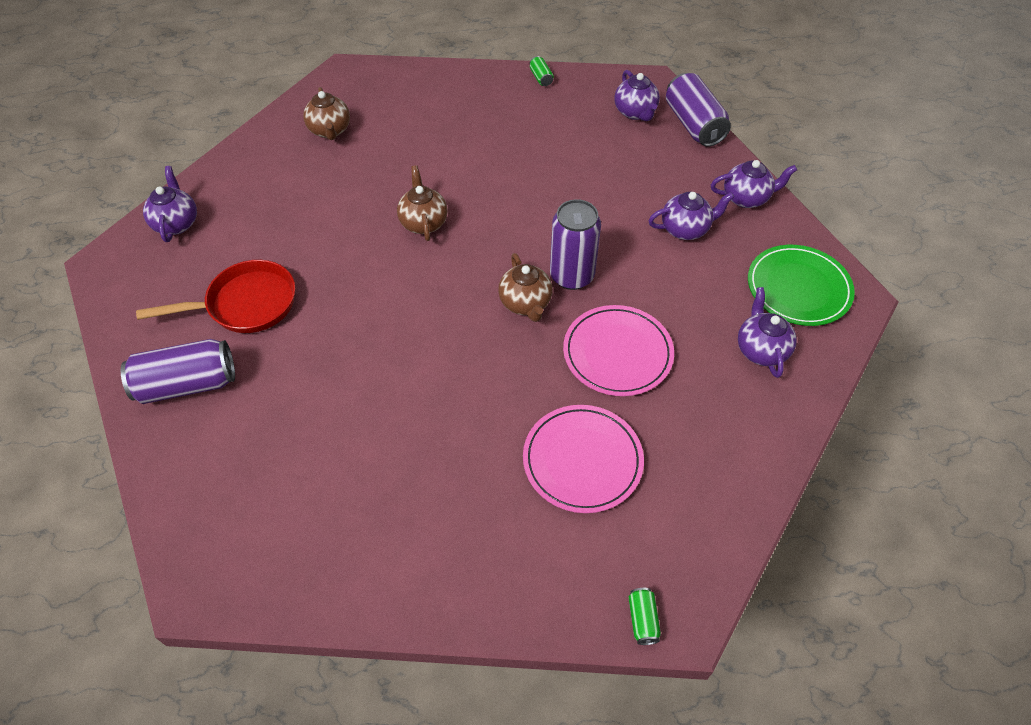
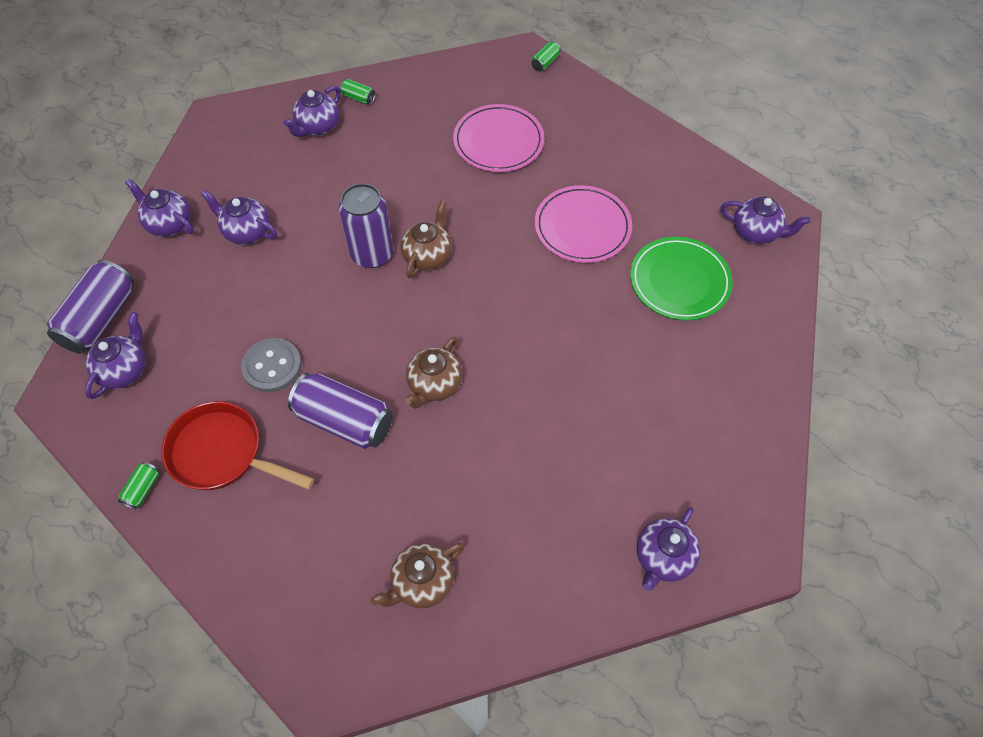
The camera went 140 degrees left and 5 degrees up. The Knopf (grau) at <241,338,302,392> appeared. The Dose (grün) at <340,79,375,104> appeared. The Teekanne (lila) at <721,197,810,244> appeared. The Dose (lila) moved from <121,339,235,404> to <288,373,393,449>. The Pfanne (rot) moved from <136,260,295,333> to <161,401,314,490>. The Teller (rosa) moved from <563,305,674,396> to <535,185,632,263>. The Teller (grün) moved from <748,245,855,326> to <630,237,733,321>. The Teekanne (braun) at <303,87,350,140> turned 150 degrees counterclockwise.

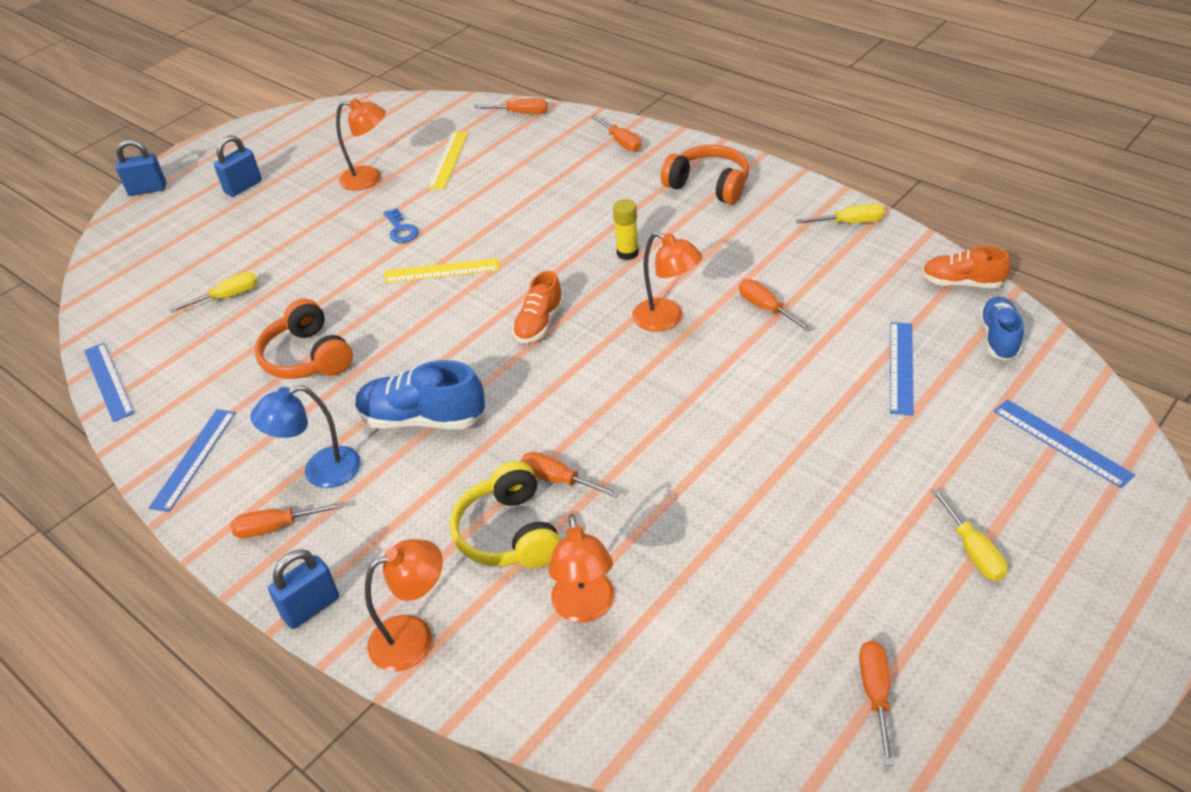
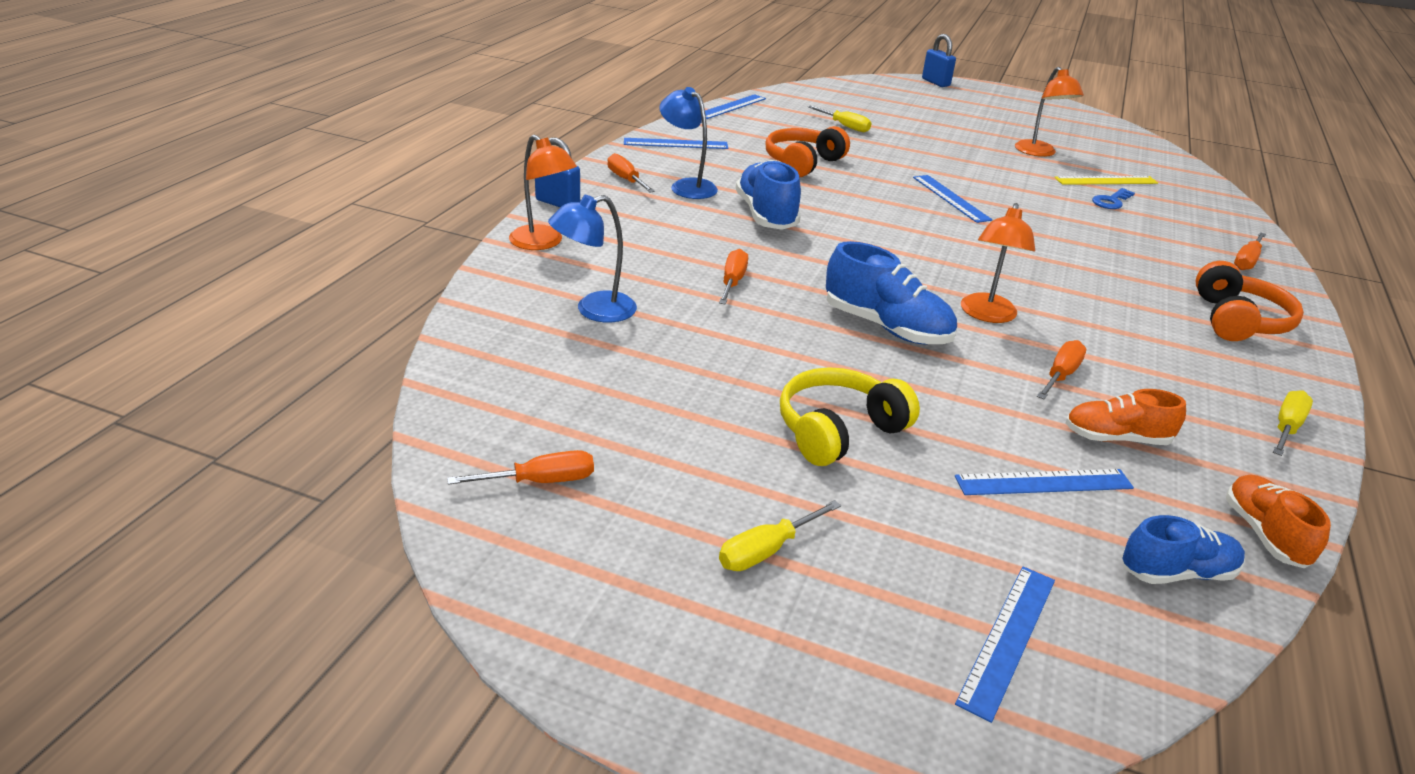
The camera went 65 degrees right and 10 degrees down. The Vorhängeschloss (blau) at <214,135,262,197> disappeared. The Schraubenzieher (orange) at <474,98,547,114> disappeared. The Klebestift (gelb) at <613,199,639,260> disappeared. The Schuh (blau) at <826,241,957,344> appeared. The Schlüssel (blau) moved from <384,208,419,243> to <1092,188,1135,209>. The Kopfhörer (gelb) moved from <450,461,561,568> to <780,367,920,466>. The Schuh (orange) moved from <512,271,564,343> to <1065,389,1186,445>. The Lineal (gelb) at <384,258,499,283> became the Lineal (blau) at <913,175,992,223>. The Lampe (orange) at <549,514,615,623> became the Lampe (blau) at <548,195,637,323>. The Schraubenzieher (gelb) at <796,203,884,224> turned 120 degrees counterclockwise.

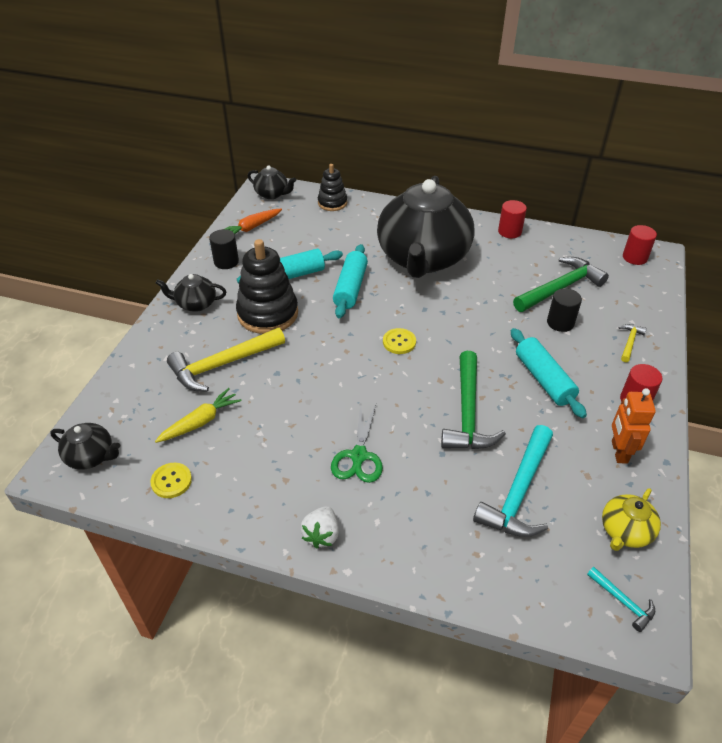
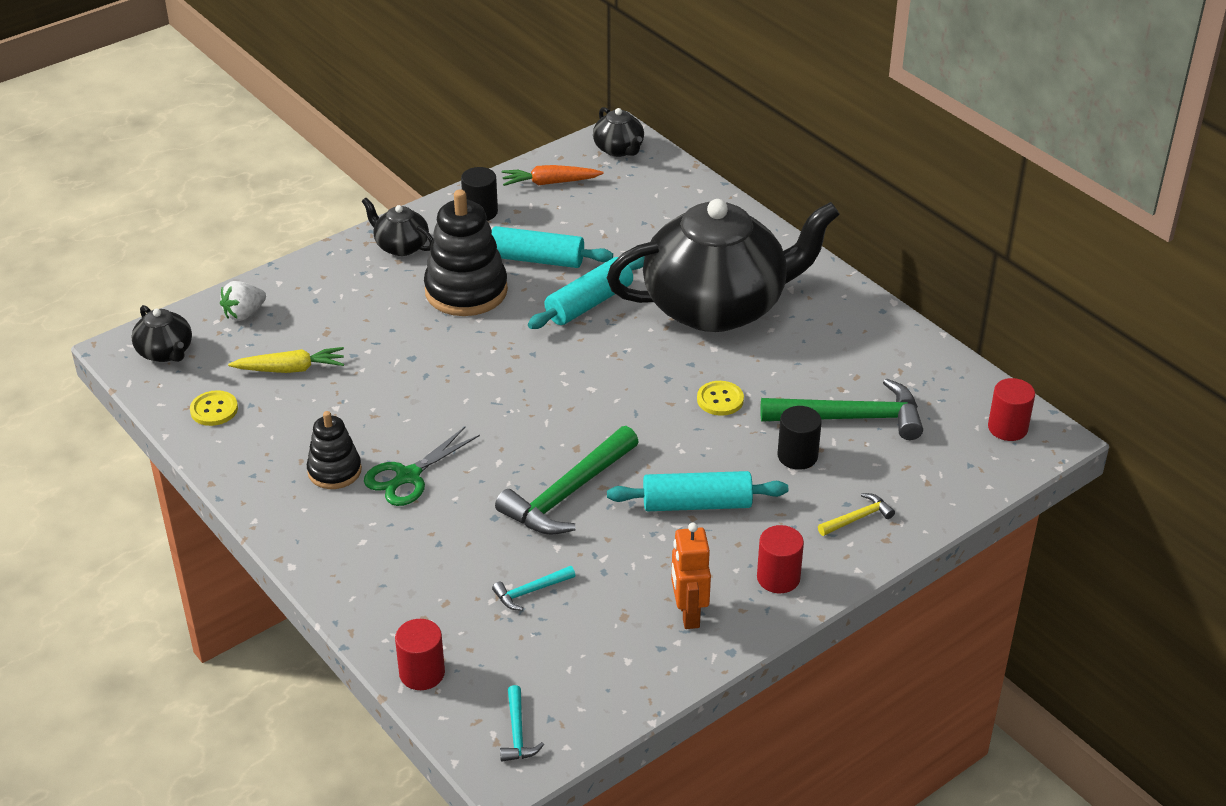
The camera went 35 degrees right and 5 degrees down. The Hammer (gelb) at <167,328,285,392> disappeared. The Teekanne (gelb) at <602,488,661,551> disappeared. The Erdbeere (weiß) moved from <301,506,339,549> to <220,281,266,321>. The Stapelspielzeug (schwarz) moved from <318,164,347,211> to <307,411,362,489>. The Knopf (gelb) moved from <383,328,416,354> to <697,381,744,416>. The Vollzylinder (rot) moved from <498,200,527,238> to <395,619,445,690>. The Teekanne (schwarz) at <377,176,474,278> turned 150 degrees counterclockwise. The Nudelholz (türkis) at <511,328,587,418> turned 75 degrees clockwise. The Roboter (orange) at <612,388,656,464> turned 45 degrees counterclockwise. The Hammer (türkis) at <473,425,553,537> changed to 0.47 times the size.

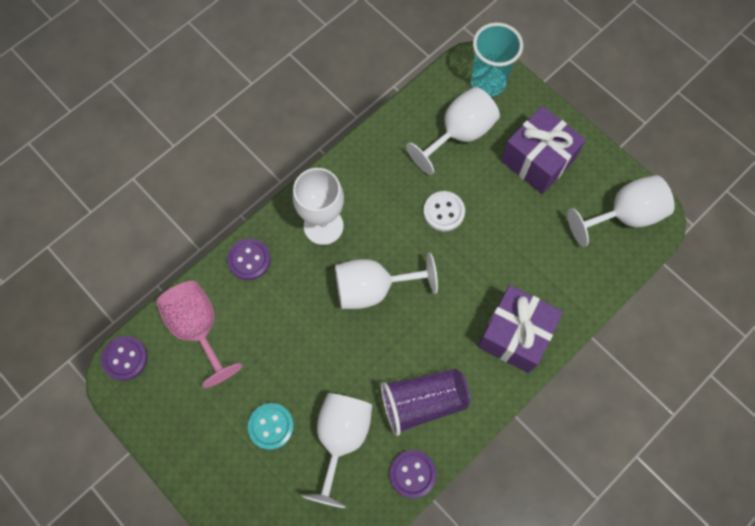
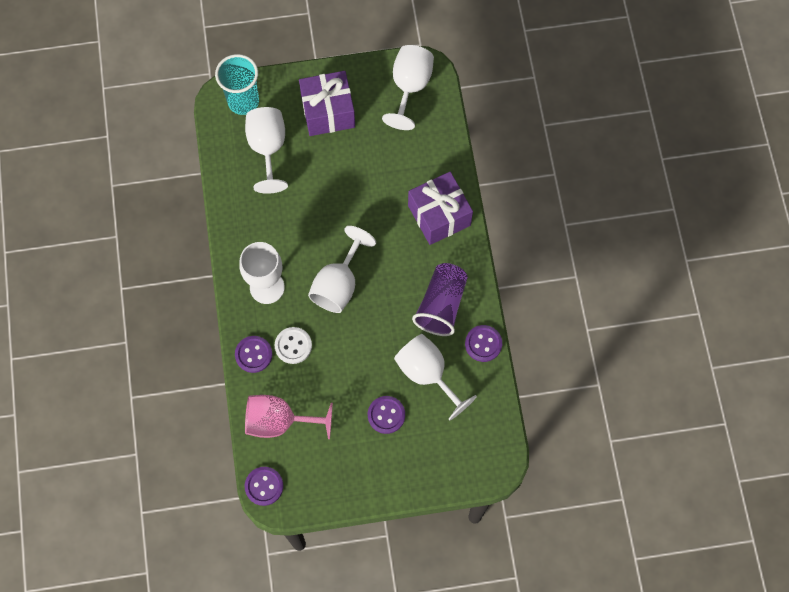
The camera went 55 degrees left and 0 degrees up. The Knopf (weiß) moved from <423,191,465,232> to <275,327,312,364>. The Knopf (türkis) at <248,403,294,450> became the Knopf (lila) at <368,396,405,434>.

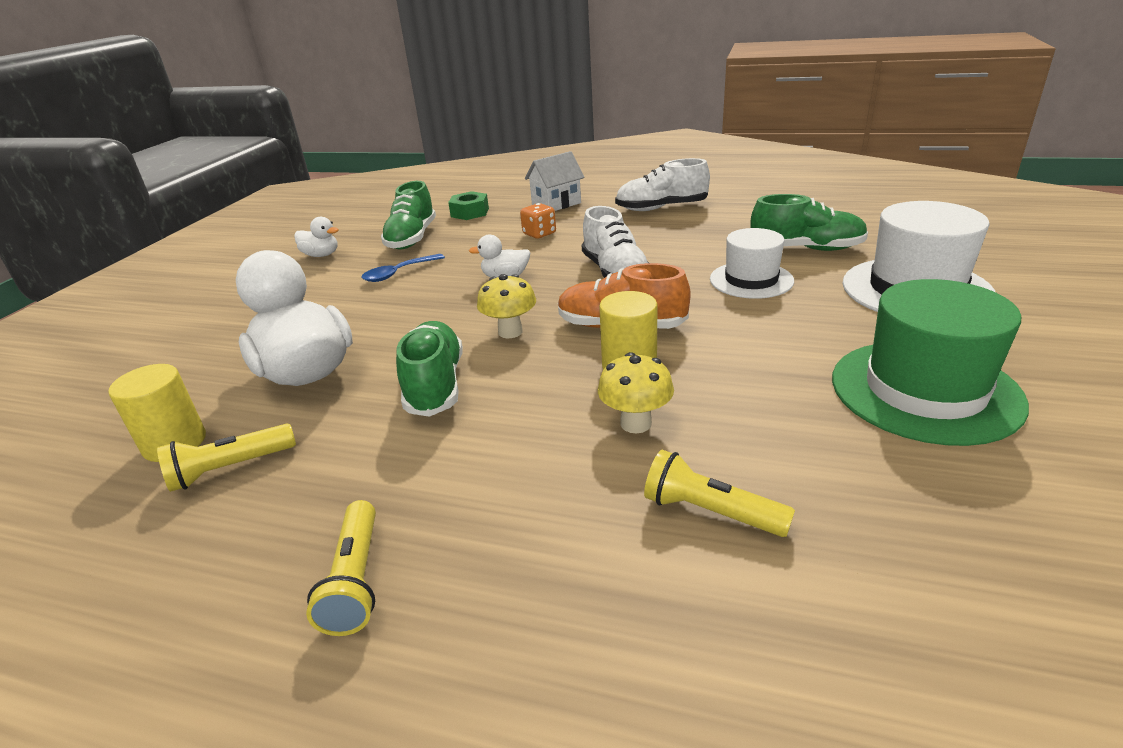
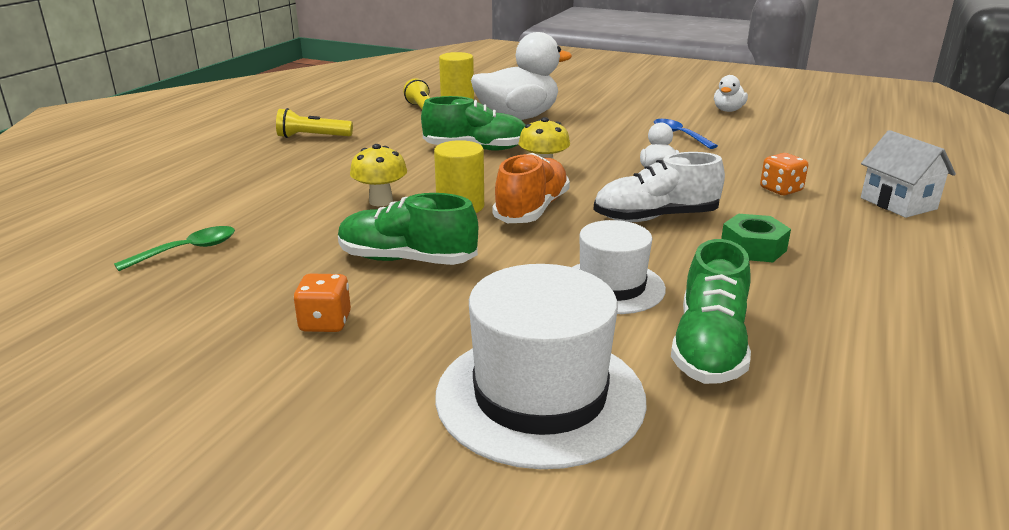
The camera went 95 degrees right and 5 degrees down. The Schuh (weiß) at <615,158,710,211> disappeared. The Taschenlampe (gelb) at <644,450,795,537> disappeared. The Löffel (grün) at <114,226,235,271> appeared. The Schuh (grün) moved from <381,181,436,250> to <338,193,478,265>. The Sechskantmutter (grün) moved from <448,191,489,220> to <721,214,791,262>. The Hut (grün) at <832,279,1029,446> was replaced by the Spielwürfel (orange) at <293,273,351,332>.

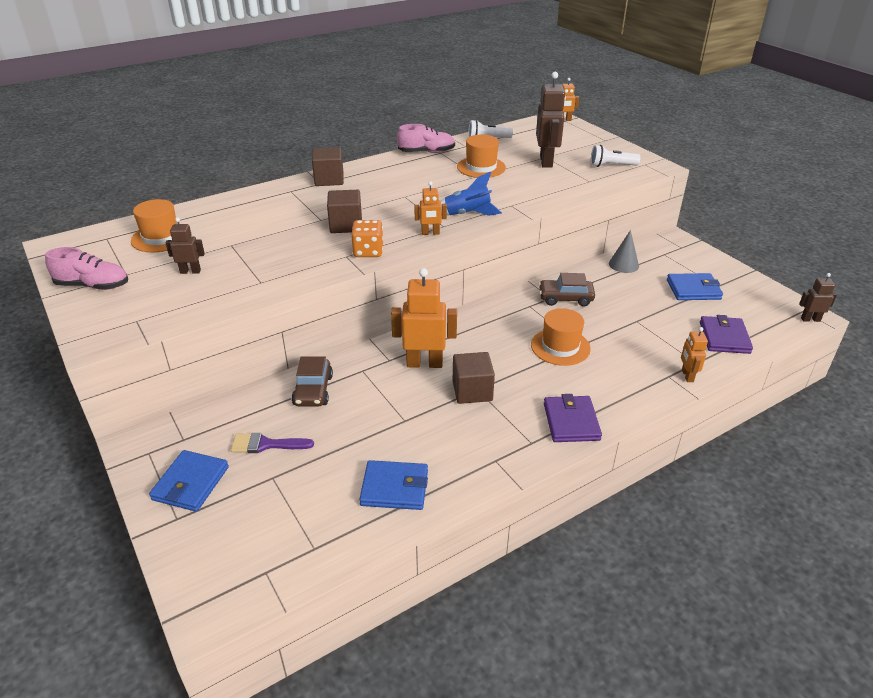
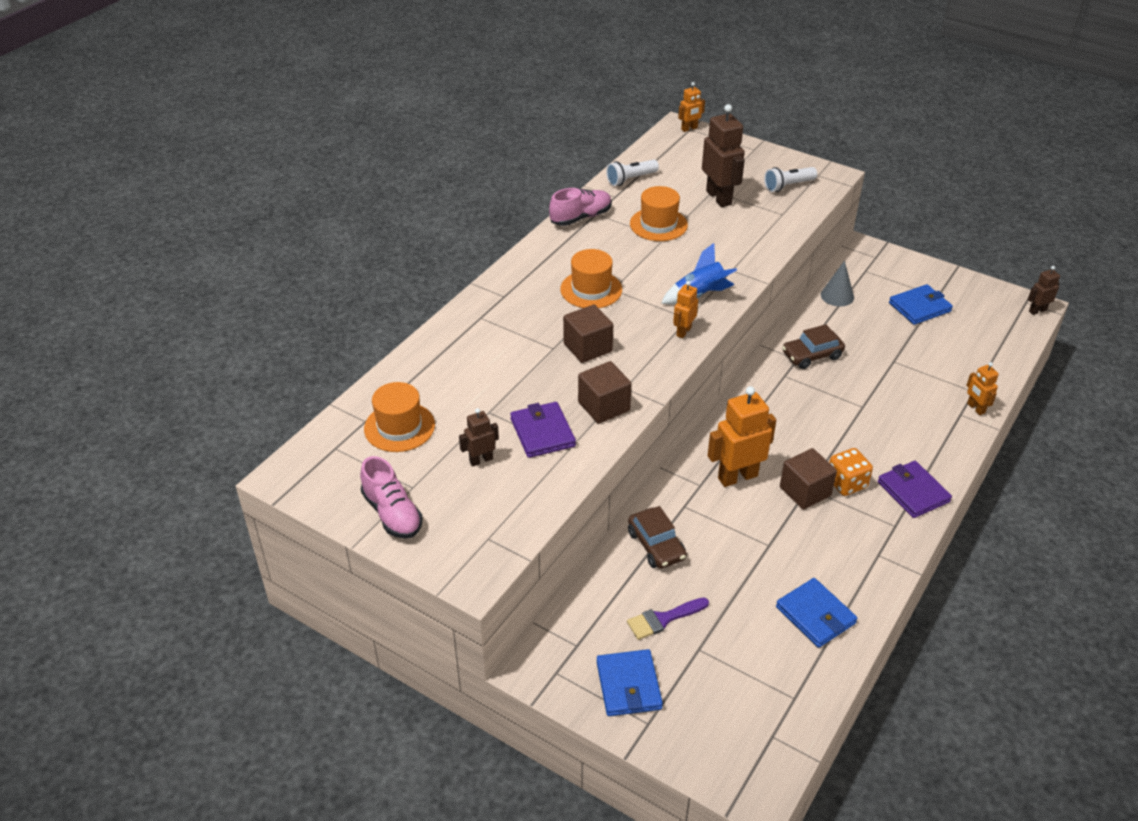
The camera went 25 degrees left and 5 degrees up. The Kubus (braun) moved from <312,147,344,186> to <578,361,632,424>. The Spielwürfel (orange) moved from <351,220,383,257> to <829,448,873,496>. The Hut (orange) moved from <531,308,591,366> to <560,249,622,308>. The Geldbörse (lila) moved from <700,315,753,354> to <510,402,576,458>. The Schuh (rosa) at <45,247,128,290> turned 75 degrees clockwise. The Geldbörse (blau) at <359,460,428,510> turned 75 degrees clockwise. The Roboter (orange) at <414,181,447,235> turned 150 degrees clockwise.

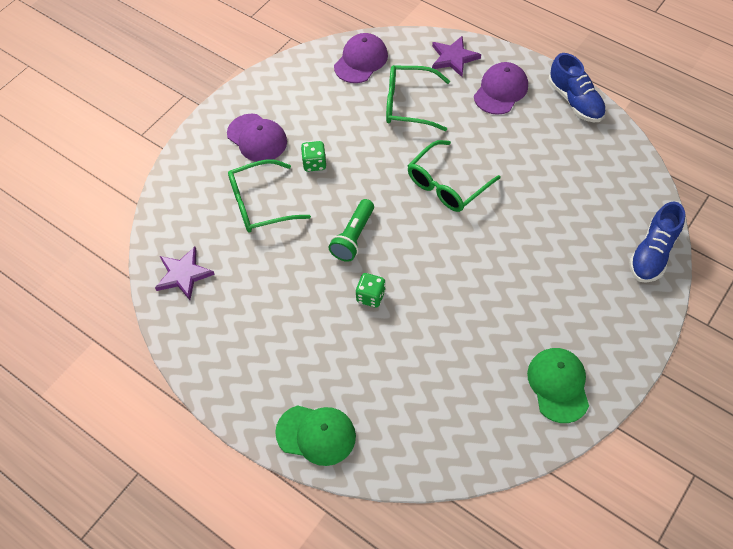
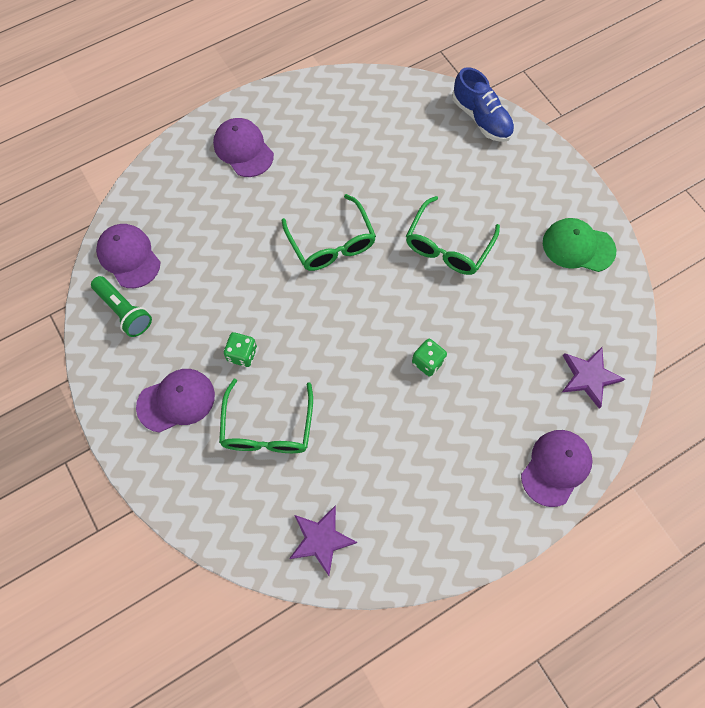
The camera went 70 degrees left and 10 degrees up. The Schuh (blau) at <548,53,606,122> disappeared. The Taschenlampe (grün) moved from <328,199,374,262> to <91,276,152,337>. The Brille (grün) moved from <386,65,450,131> to <406,196,500,275>. The Stern (lila) moved from <432,36,481,77> to <561,347,625,409>. The Kappe (grün) at <275,405,356,466> became the Kappe (lila) at <521,430,592,507>.

